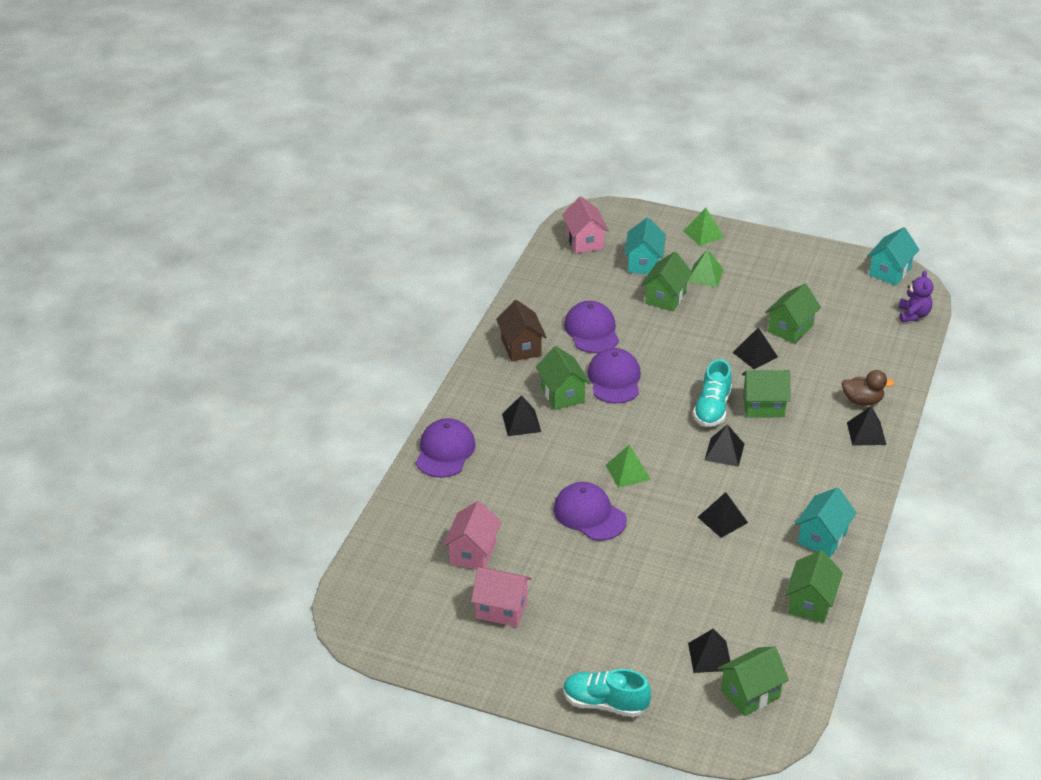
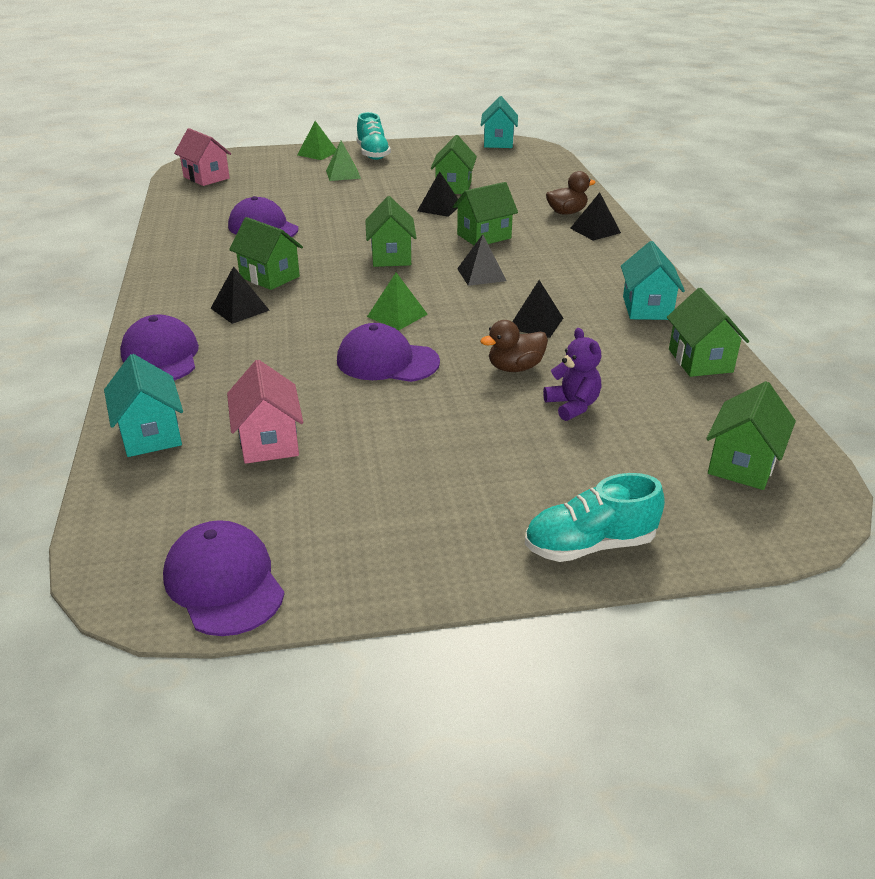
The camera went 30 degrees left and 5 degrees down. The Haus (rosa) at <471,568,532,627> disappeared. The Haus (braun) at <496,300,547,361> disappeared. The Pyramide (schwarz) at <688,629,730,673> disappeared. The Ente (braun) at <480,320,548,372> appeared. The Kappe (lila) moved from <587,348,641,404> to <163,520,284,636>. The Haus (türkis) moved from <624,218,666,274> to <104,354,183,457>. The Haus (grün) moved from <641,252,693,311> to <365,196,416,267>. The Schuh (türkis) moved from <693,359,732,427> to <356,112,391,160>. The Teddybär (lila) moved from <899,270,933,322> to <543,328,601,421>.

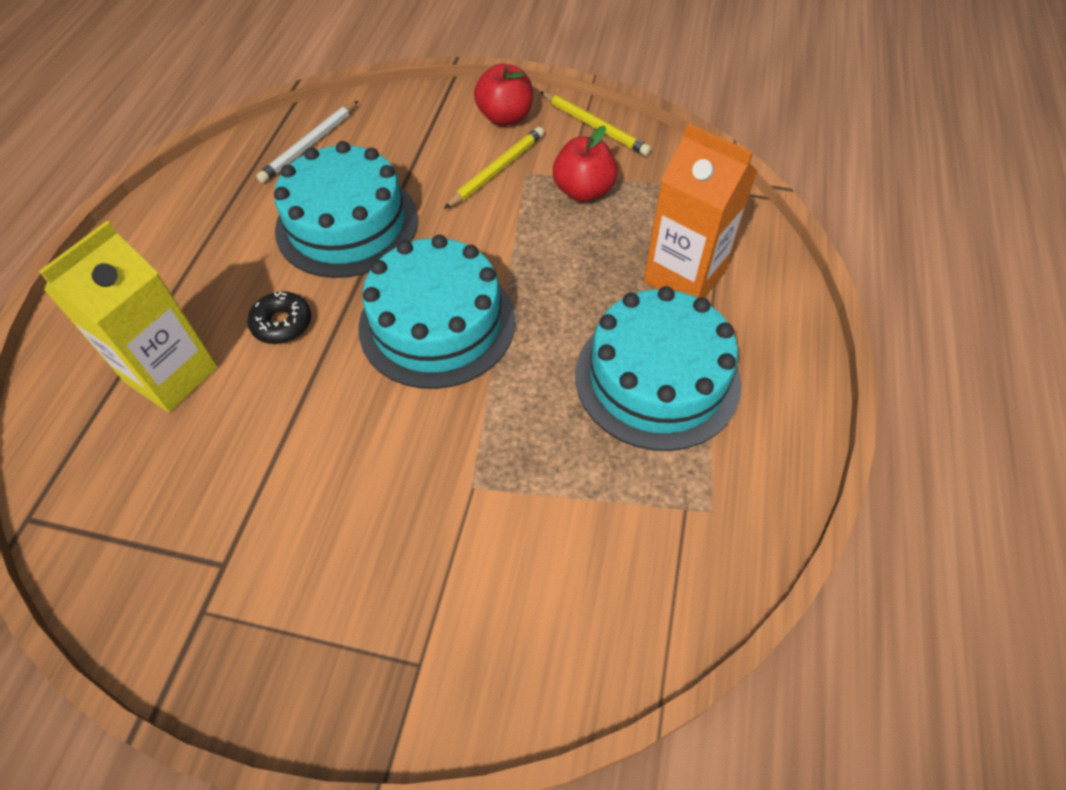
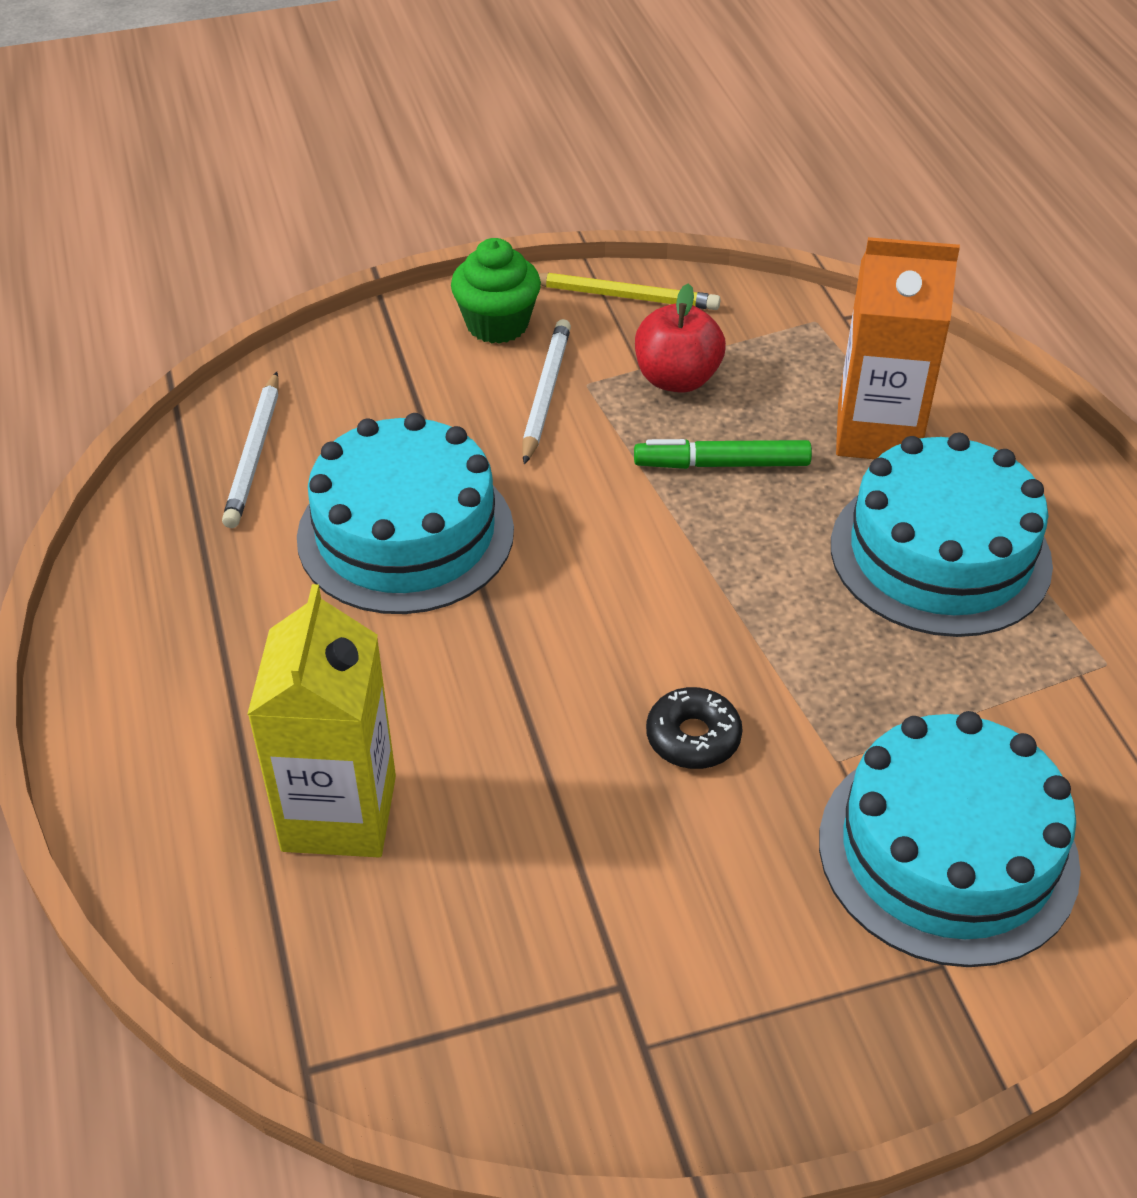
The camera went 30 degrees left and 10 degrees down. The Filzstift (grün) at <634,439,812,469> appeared. The Donut (schwarz) moved from <247,291,311,344> to <646,687,743,769>. The Kuchen (türkis) moved from <358,235,515,389> to <819,711,1081,967>. The Apfel (rot) at <474,64,533,126> was replaced by the Muffin (grün) at <451,238,541,344>. The Bleistift (gelb) at <444,127,544,209> became the Bleistift (weiß) at <522,319,571,465>.

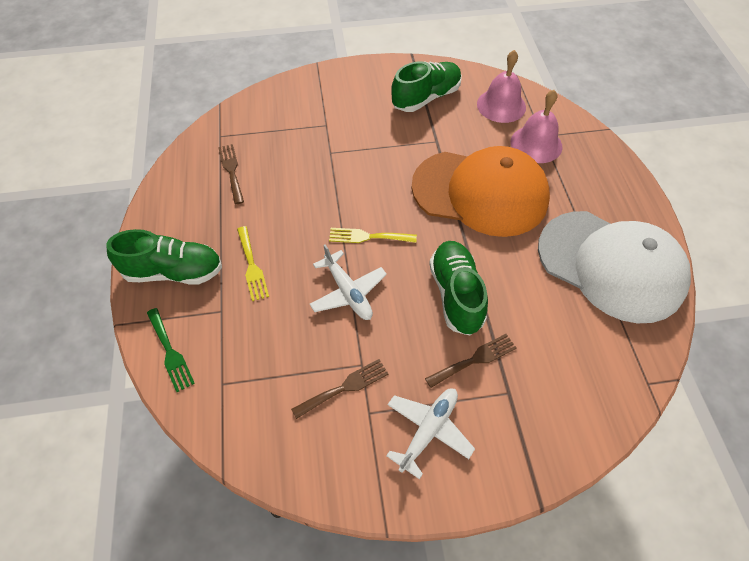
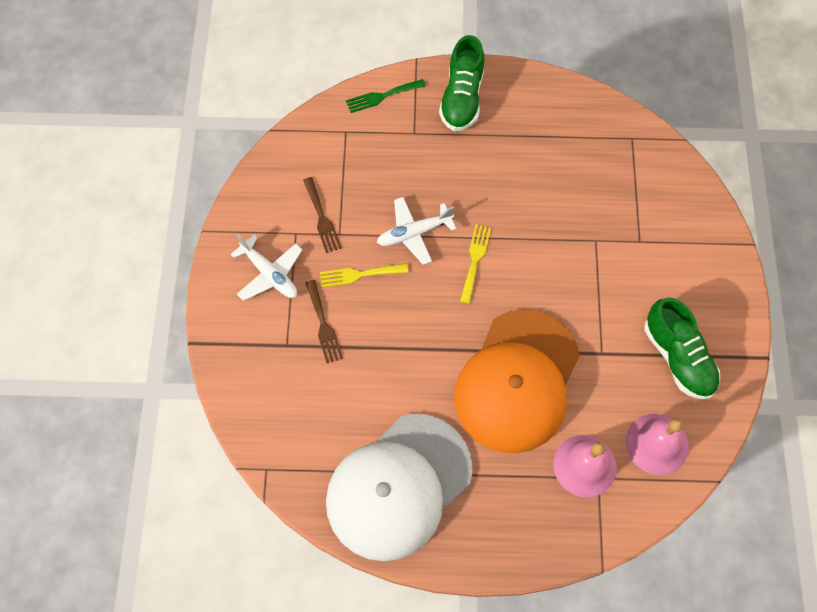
The camera went 100 degrees right and 10 degrees up. The Gabel (braun) at <218,144,244,204> disappeared. The Schuh (grün) at <429,241,488,336> disappeared. The Gabel (gelb) moved from <237,226,269,301> to <320,263,408,288>.

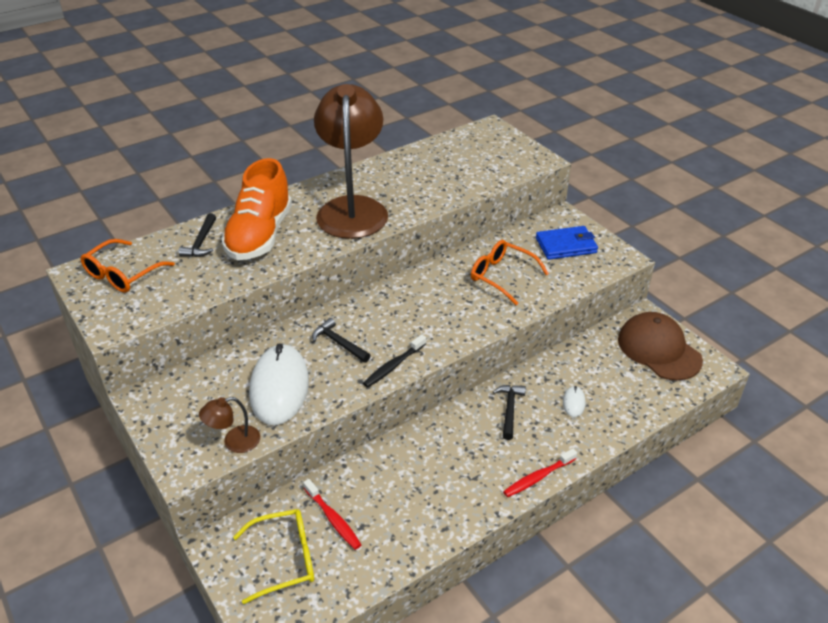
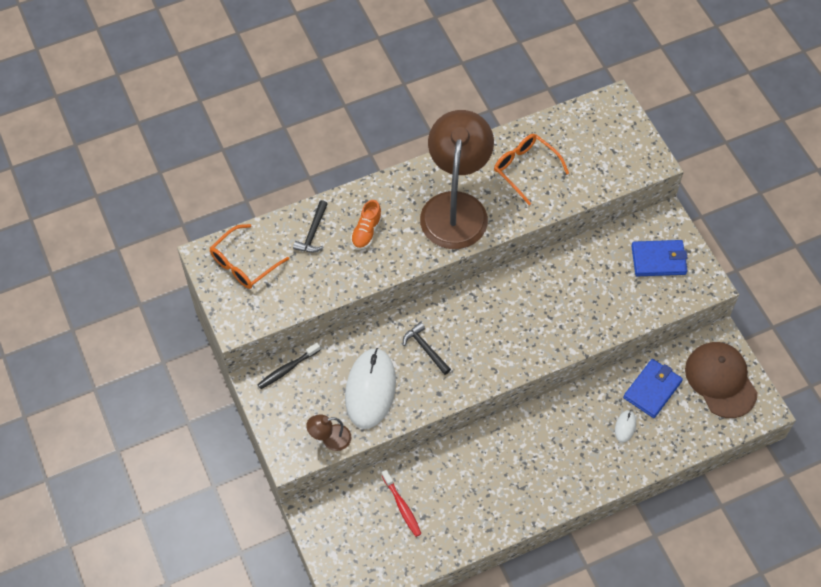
The camera went 10 degrees right and 20 degrees up. The Brille (gelb) at <233,509,314,604> disappeared. The Hammer (schwarz) at <493,385,526,440> disappeared. The Zahnbürste (rot) at <503,448,577,497> disappeared. The Geldbörse (blau) at <623,359,683,418> appeared. The Zahnbürste (schwarz) moved from <363,334,426,388> to <257,342,321,389>. The Brille (orange) moved from <471,240,549,305> to <494,134,569,205>. The Schuh (orange) at <221,158,292,260> changed to 0.47 times the size.

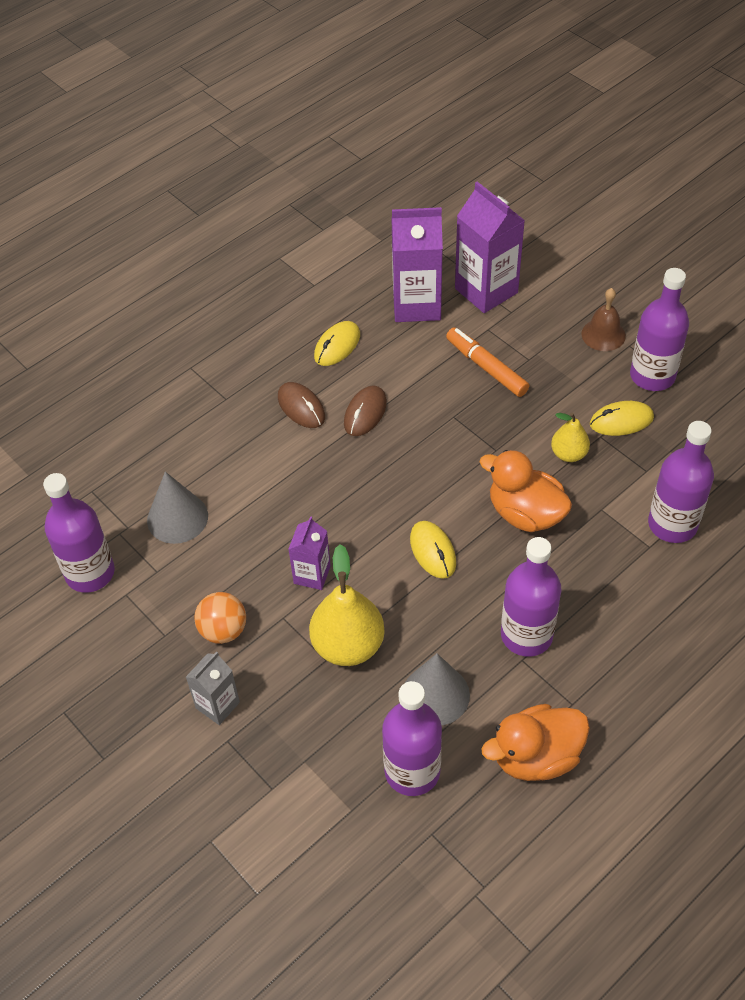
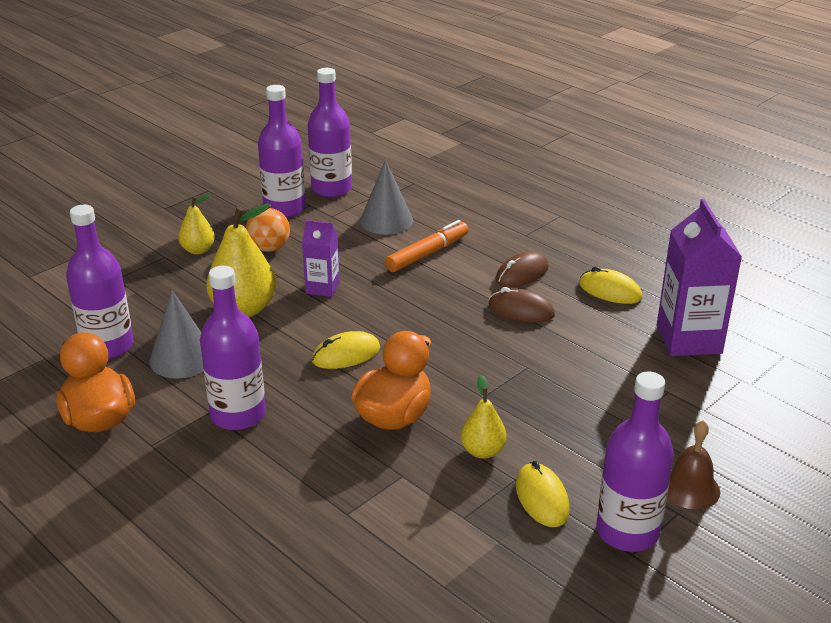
The camera went 85 degrees right and 20 degrees down. The Getränkekarton (lila) at <455,182,525,313> disappeared. The Filzstift (orange) moved from <446,328,529,397> to <385,220,469,272>. The Flasche (lila) moved from <648,421,714,543> to <258,85,306,218>. The Getränkekarton (grau) at <186,651,240,725> was replaced by the Birne (gelb) at <178,194,215,255>.

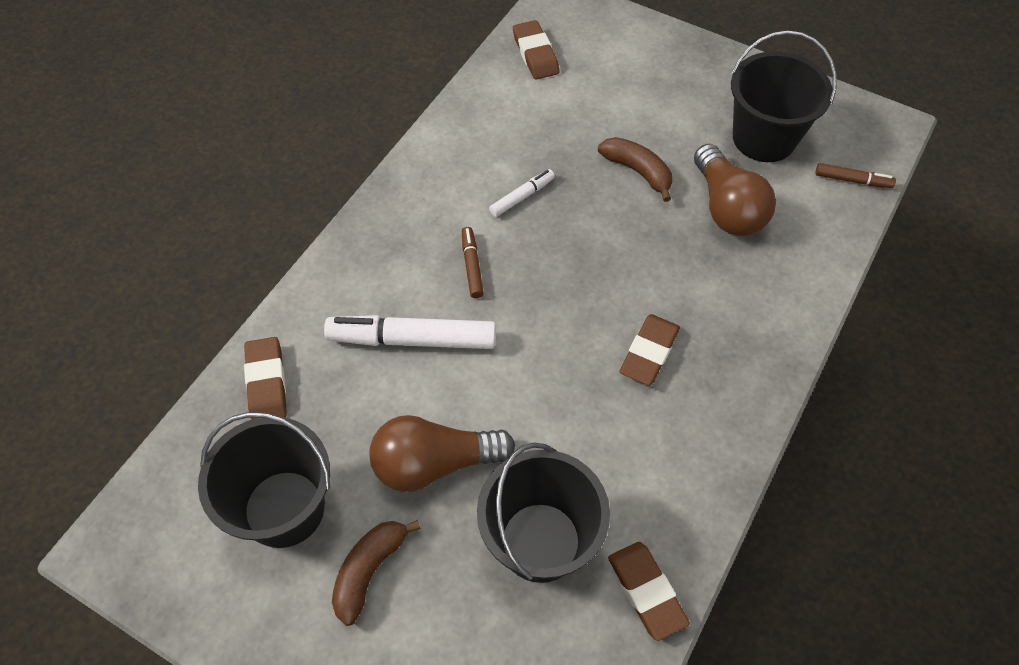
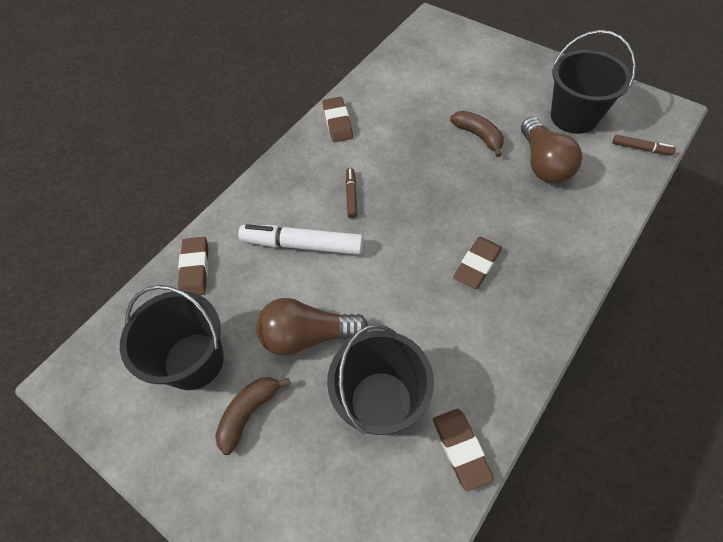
The camera went 10 degrees right and 0 degrees up. The Filzstift (weiß) at <489,169,555,217> disappeared. The Radiergummi (braun) moved from <513,20,559,80> to <322,97,353,142>.

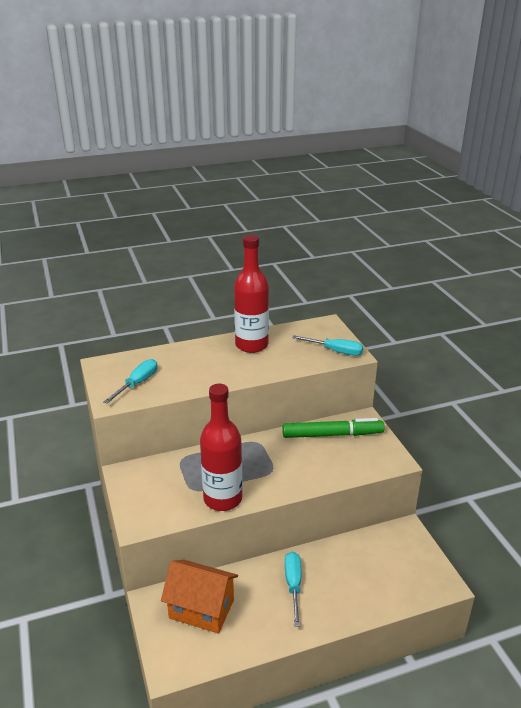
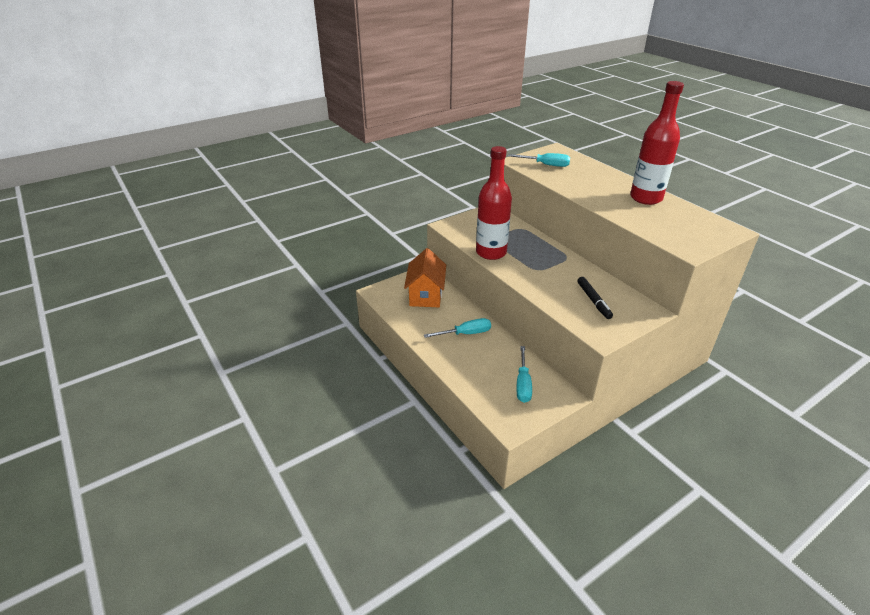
The camera went 75 degrees right and 5 degrees up. The Filzstift (grün) at <282,418,385,438> disappeared. The Filzstift (schwarz) at <577,277,613,319> appeared. The Schraubenzieher (türkis) moved from <292,335,363,356> to <517,346,532,403>.

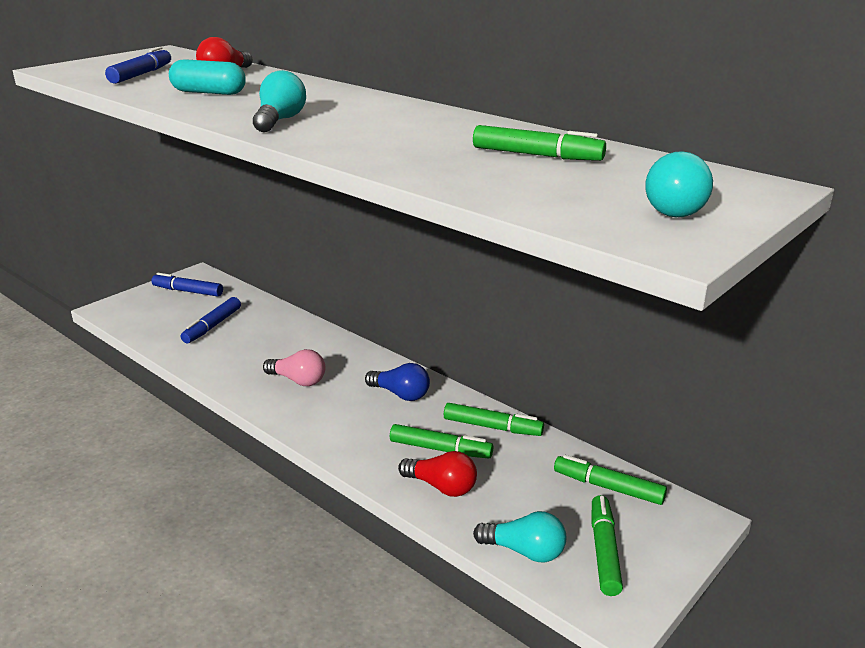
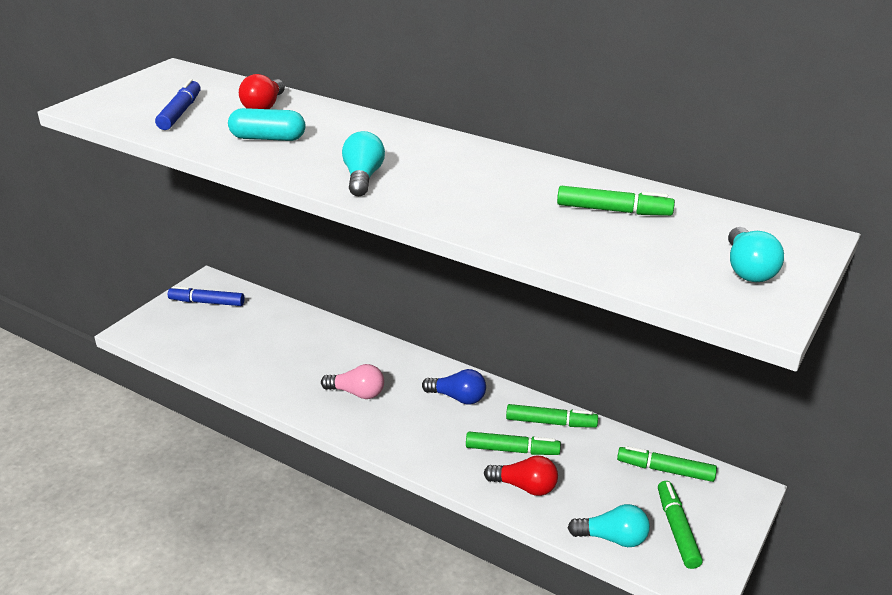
The camera went 10 degrees left and 5 degrees up. The Filzstift (blau) at <181,297,241,343> disappeared.

